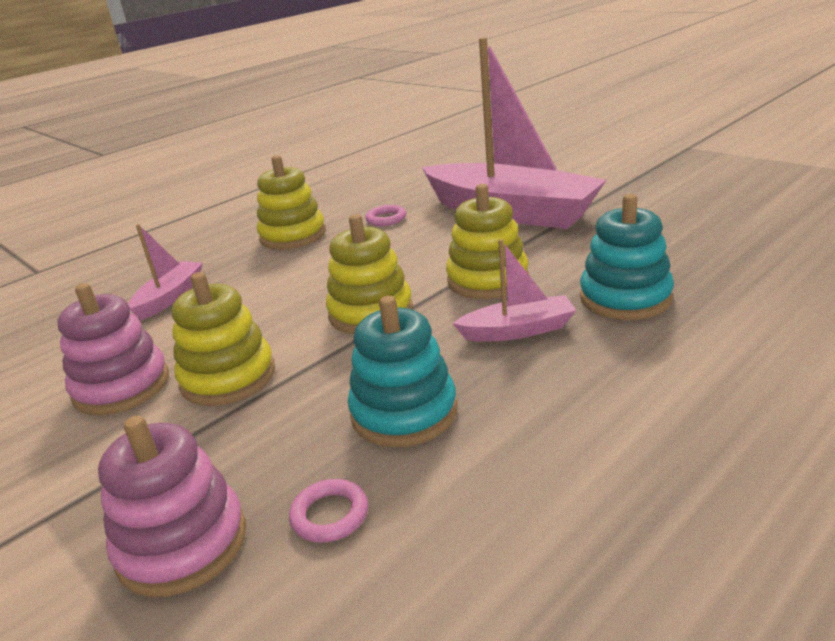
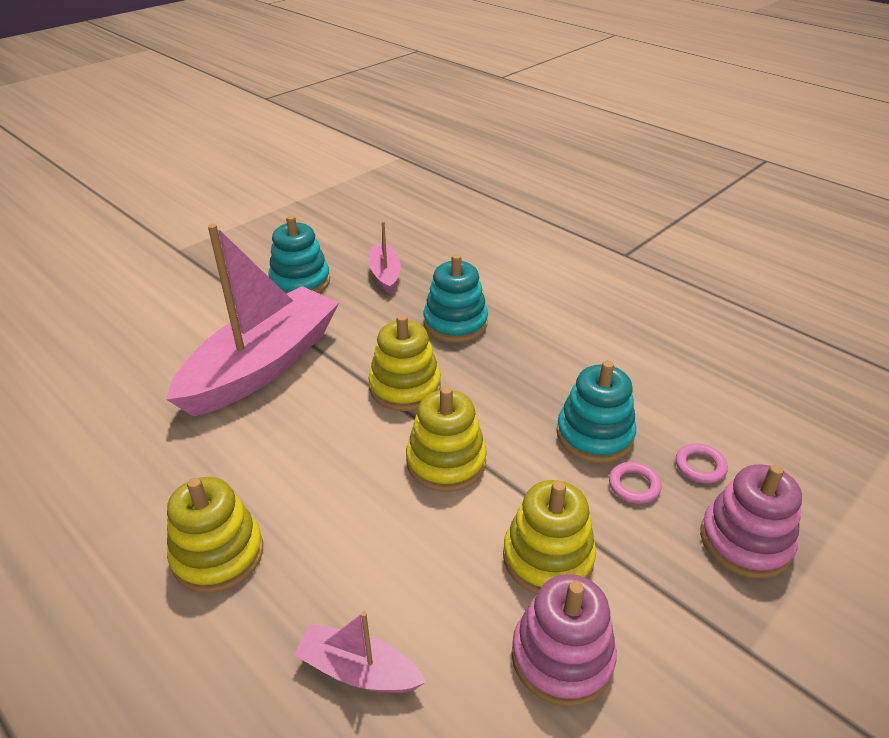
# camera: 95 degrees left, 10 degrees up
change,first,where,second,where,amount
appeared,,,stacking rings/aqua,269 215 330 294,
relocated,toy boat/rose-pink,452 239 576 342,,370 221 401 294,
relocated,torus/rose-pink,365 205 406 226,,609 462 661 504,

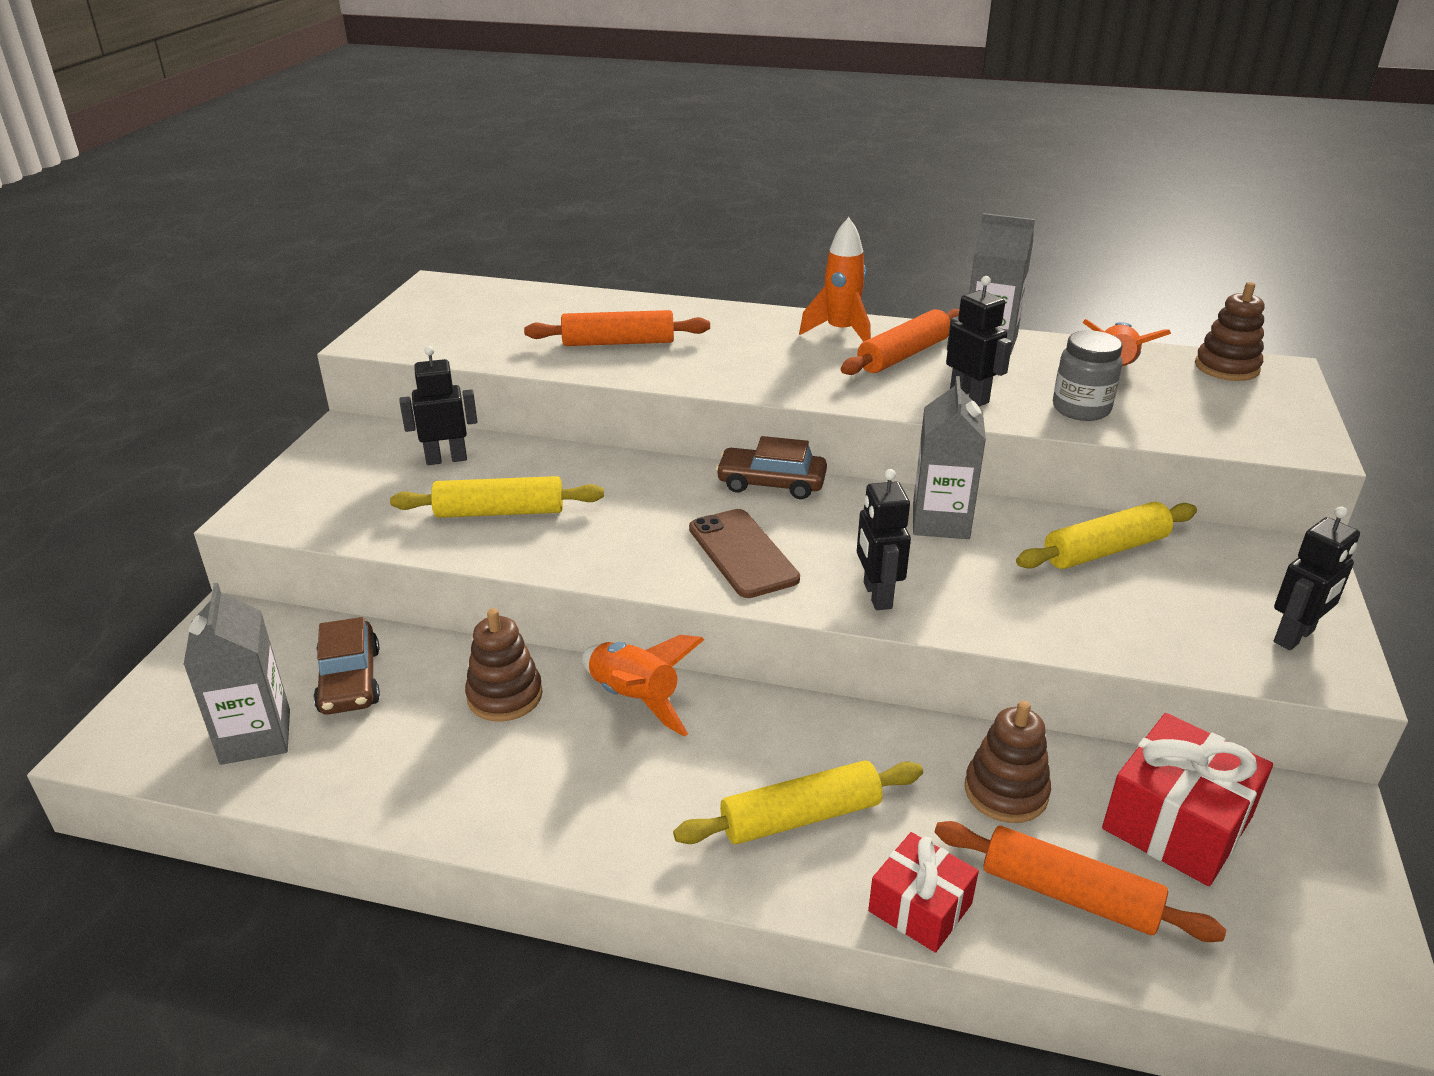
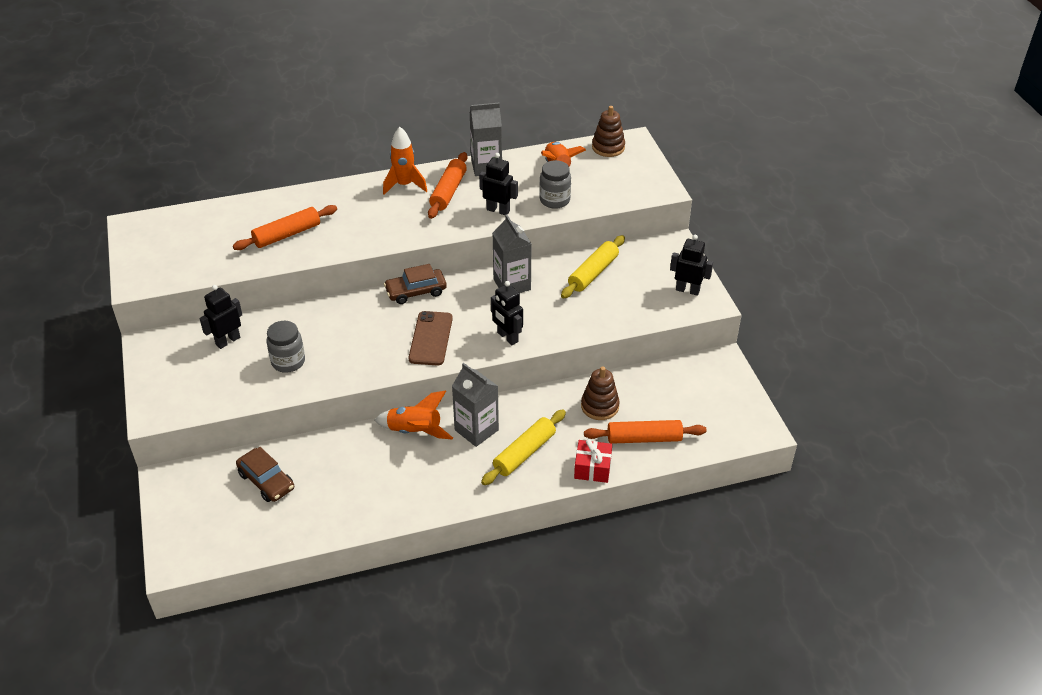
# camera: 30 degrees left, 10 degrees up
change,first,where,second,where,amount
exchanged,pastry roller/golden,390 476 604 518,jam jar/ash-grey,267 321 305 373,
spun,smartphone/russet,689 509 800 598,,409 311 453 366,60 degrees clockwise
relocated,juice carton/ash-grey,184 583 290 765,,452 363 499 447,
spun,toy robot/black,1274 506 1360 650,,670 235 713 296,90 degrees counterclockwise
missing,stacking rings/russet,465 608 543 721,,,
missing,gift/scarlet,1102 713 1273 886,,,

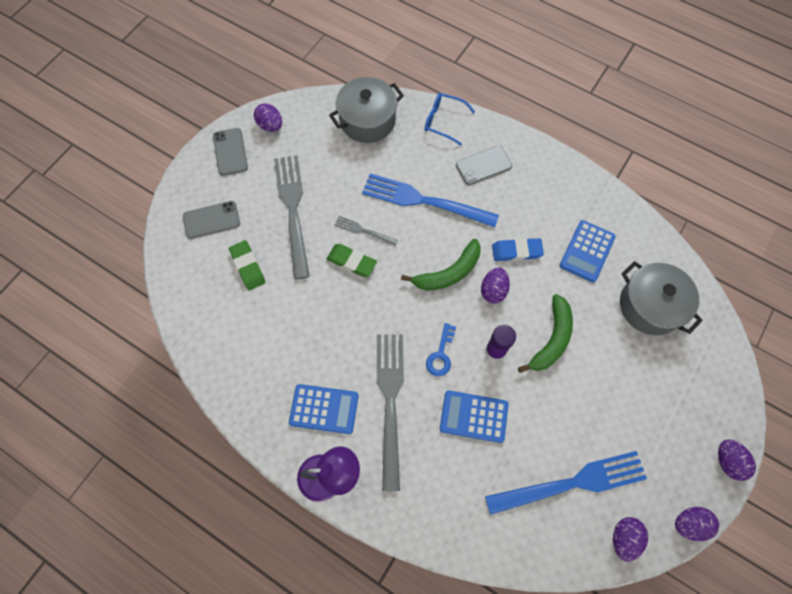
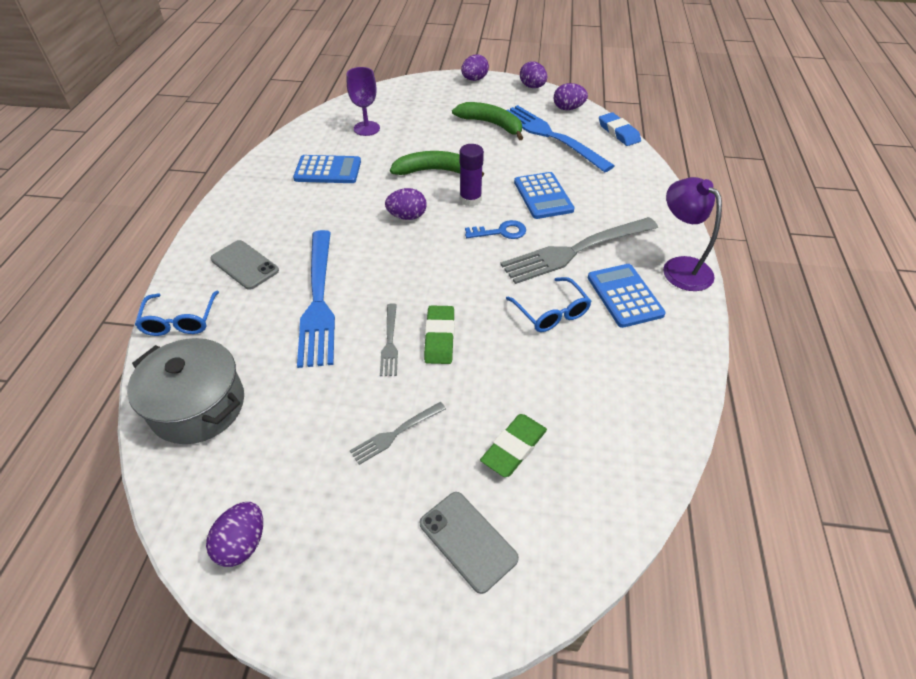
# camera: 115 degrees left, 20 degrees down
change,first,where,second,where,amount
exchanged,stockpot/ash-grey,620 261 703 335,chalice/royal purple,347 67 380 136,
size,table fork/ash-grey,274 155 310 279,,350 402 446 465,x0.47
relocated,banana/green,401 239 481 291,,452 102 523 140,
appeared,,,eyeglasses/cobalt,506 277 592 332,
relocated,gum eraser/cobalt,492 238 544 261,,599 112 641 146,
missing,smartphone/ash-grey,213 128 248 176,,,

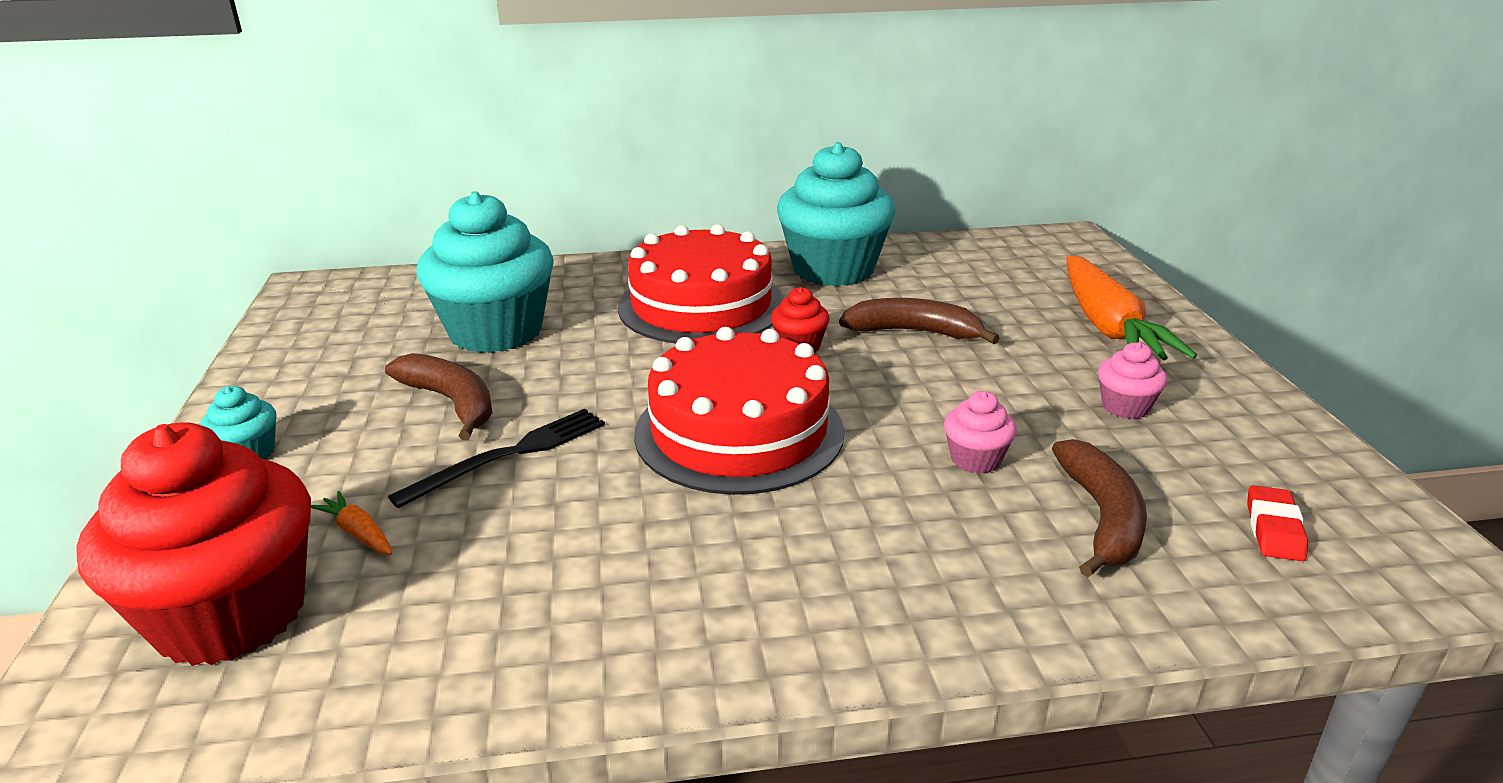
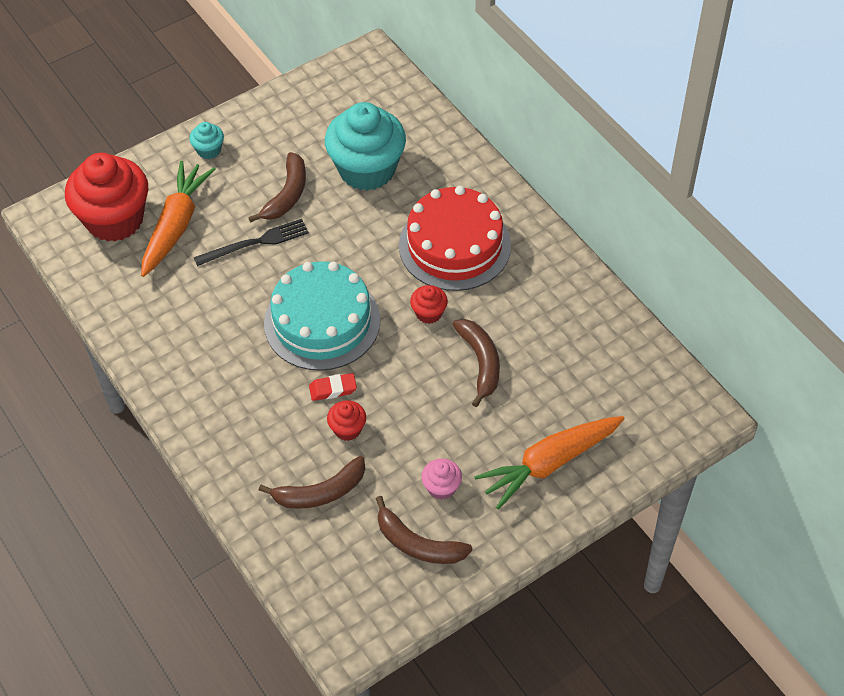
# camera: 65 degrees right, 25 degrees up
change,first,where,second,where,amount
size,root vegetable/bright orange,311 491 392 555,,141 161 216 277,x2.47
spun,table fork/black,388 409 605 508,,194 219 309 266,45 degrees counterclockwise
colour,gateau/scarlet,634 327 845 495,gateau/aqua,264 261 380 371,
relocated,gum eraser/scarlet,1247 485 1308 561,,309 373 357 401,
colour,fairy cake/rose-pink,944 391 1017 474,fairy cake/scarlet,327 400 366 441,
appeared,,,banana/russet,376 496 473 564,
missing,fairy cake/aqua,777 142 895 286,,,

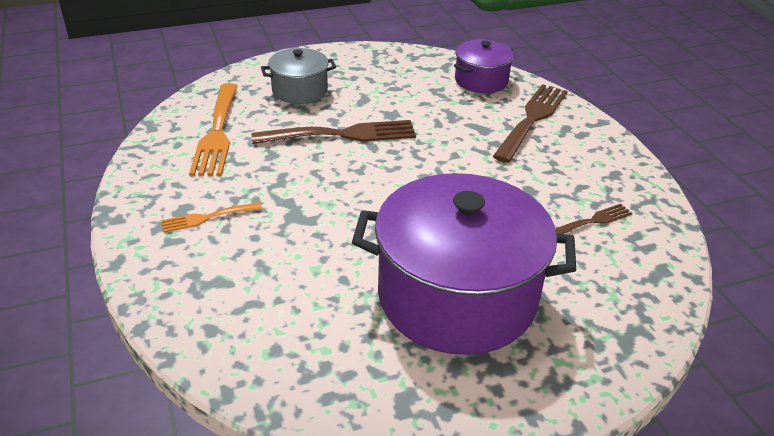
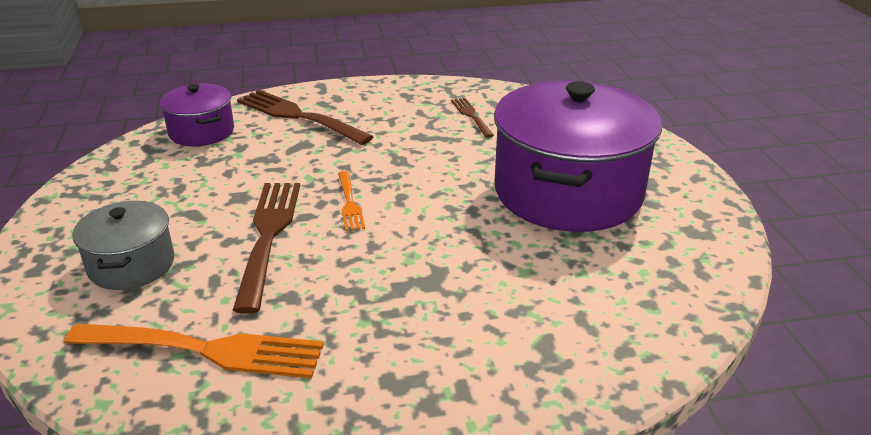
# camera: 80 degrees left, 5 degrees down
change,first,where,second,where,amount
relocated,table fork/bright orange,161 202 262 233,,338 171 365 231,

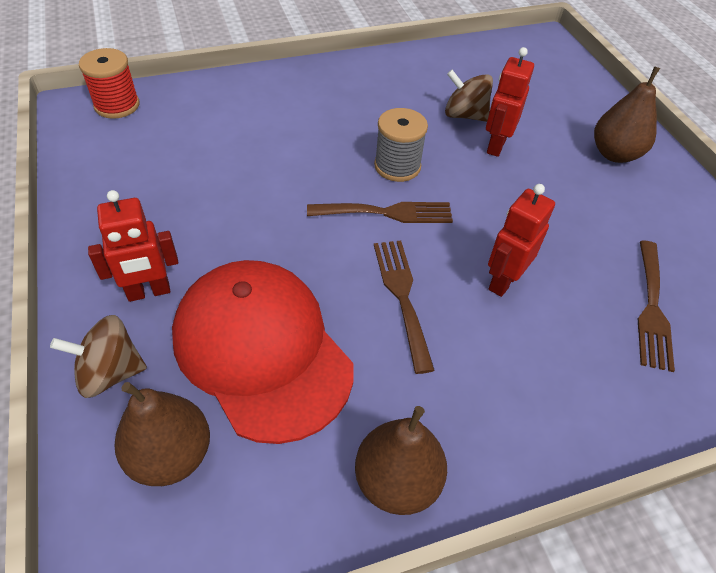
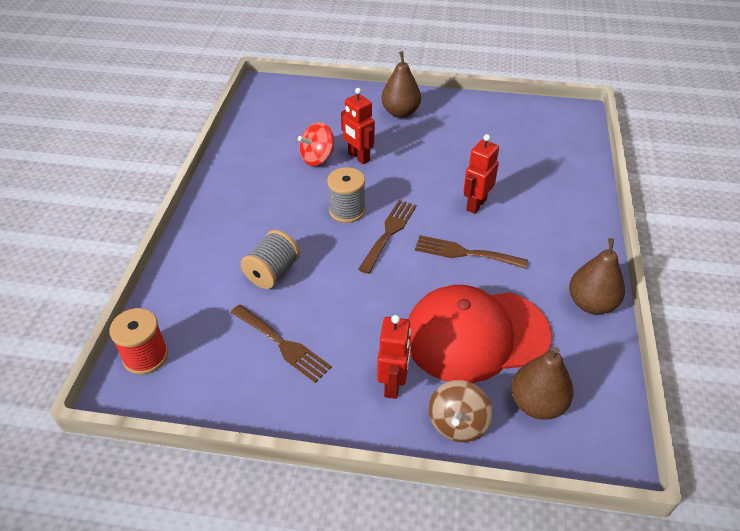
# camera: 60 degrees left, 5 degrees down
change,first,where,second,where,amount
relocated,table fork/russet,638 241 675 372,,231 304 332 383,
appeared,,,spool/ash-grey,241 230 300 289,
colour,whirligig/russet,445 70 493 122,whirligig/scarlet,298 122 334 166,
spun,toy robot/scarlet,488 184 555 297,,463 134 499 214,60 degrees clockwise

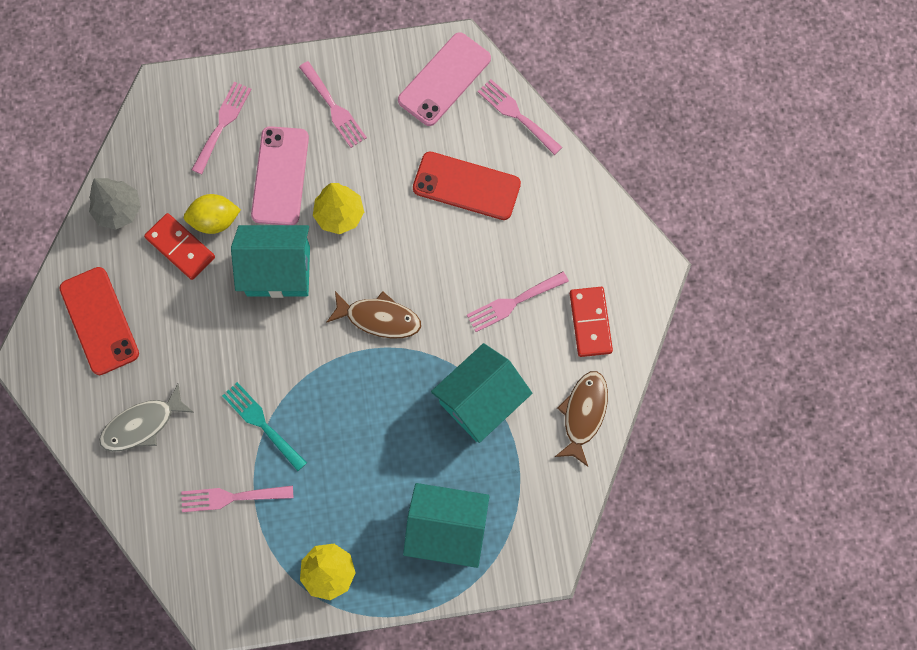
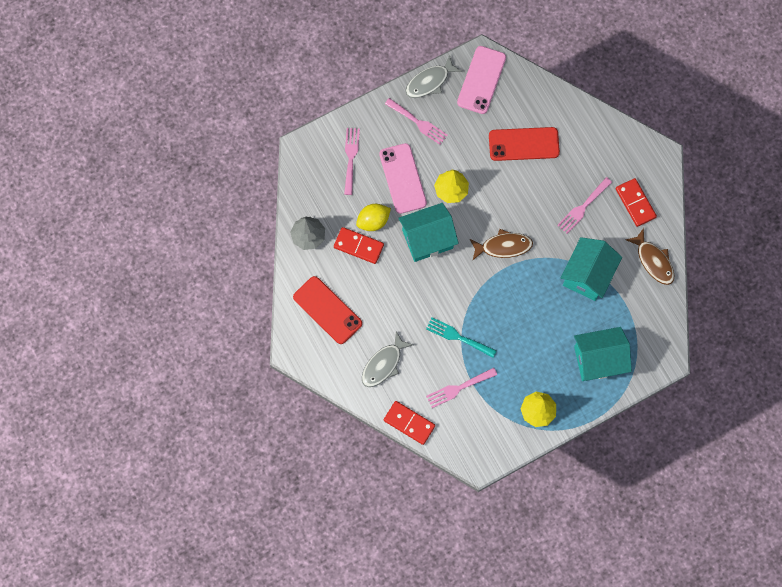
# camera: 20 degrees left, 0 degrees up
change,first,where,second,where,amount
appeared,,,domino tile/scarlet,384 401 435 445,
appeared,,,fish figure/ash-grey,405 55 462 98,
spun,fish figure/russet,555 371 608 467,,625 228 675 285,150 degrees clockwise
missing,table fork/rose-pink,478 79 562 155,,,

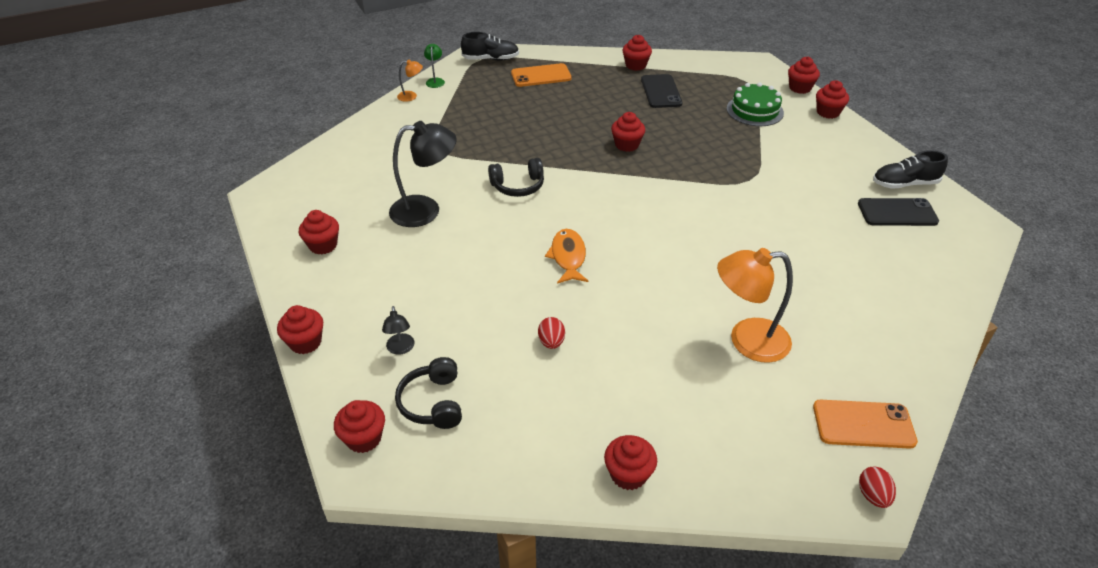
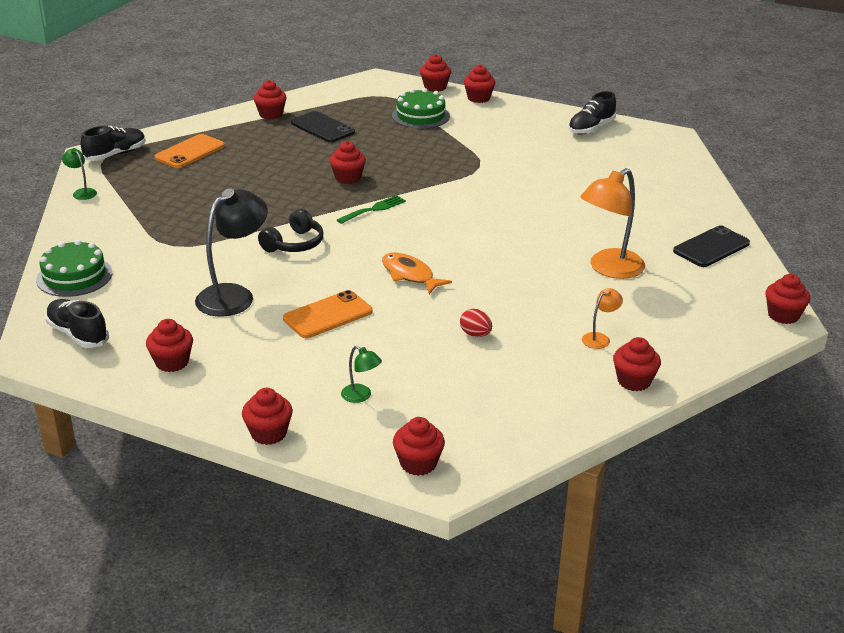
# camera: 40 degrees left, 10 degrees down
change,first,where,second,where,amount
appeared,,,gateau/green,36 240 112 297,
appeared,,,lace-up shoe/black,46 299 109 348,
relocated,smartphone/bright orange,813 400 918 449,,283 290 373 338,
appeared,,,table fork/green,337 195 406 224,
colour,lamp/black,382 306 414 355,lamp/green,341 346 382 403,
relocated,lamp/bright orange,397 60 423 102,,582 288 623 349,
relocated,smartphone/black,858 198 939 226,,673 225 750 267,
exchanged,egg shape/scarlet,859 466 896 508,fairy cake/scarlet,765 274 810 324,
missing,over-ear headphones/black,395 357 462 429,,,

